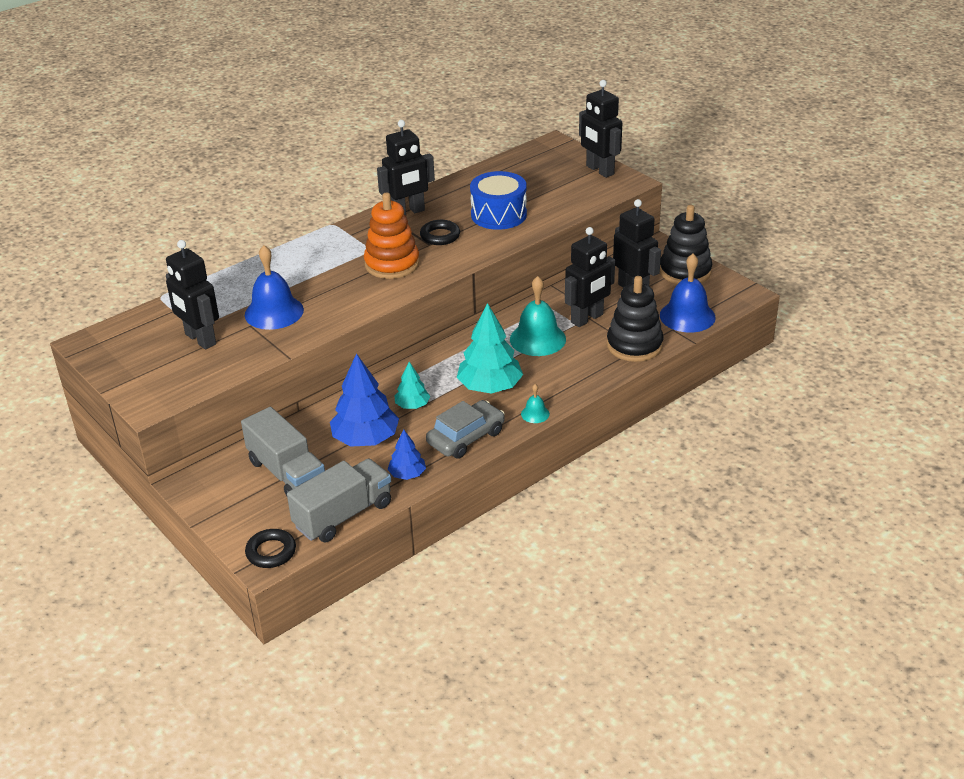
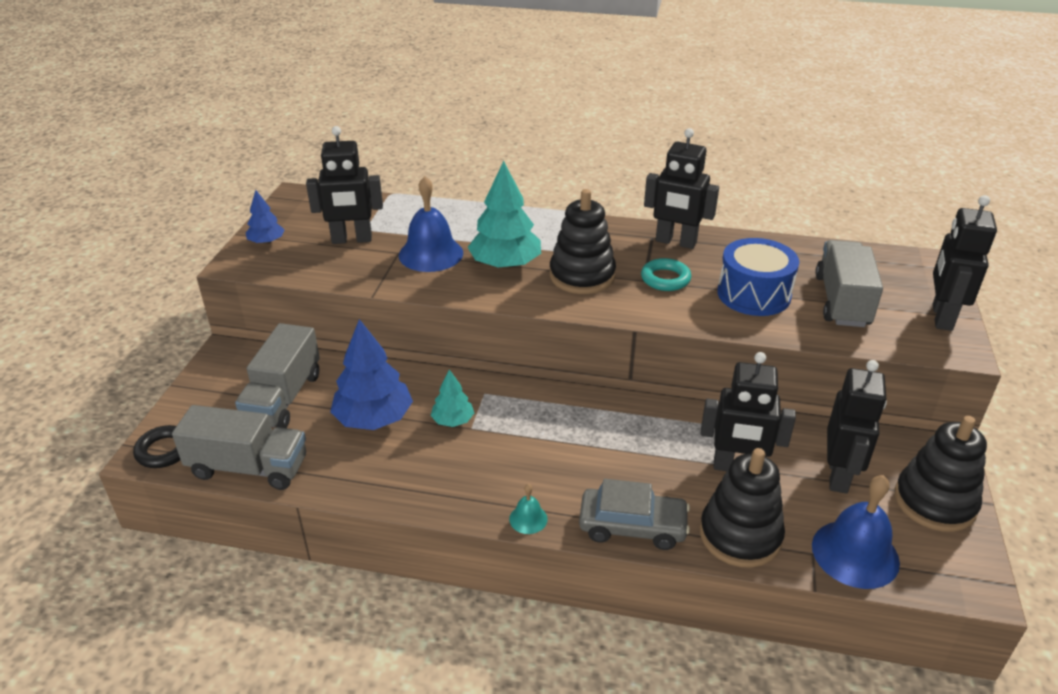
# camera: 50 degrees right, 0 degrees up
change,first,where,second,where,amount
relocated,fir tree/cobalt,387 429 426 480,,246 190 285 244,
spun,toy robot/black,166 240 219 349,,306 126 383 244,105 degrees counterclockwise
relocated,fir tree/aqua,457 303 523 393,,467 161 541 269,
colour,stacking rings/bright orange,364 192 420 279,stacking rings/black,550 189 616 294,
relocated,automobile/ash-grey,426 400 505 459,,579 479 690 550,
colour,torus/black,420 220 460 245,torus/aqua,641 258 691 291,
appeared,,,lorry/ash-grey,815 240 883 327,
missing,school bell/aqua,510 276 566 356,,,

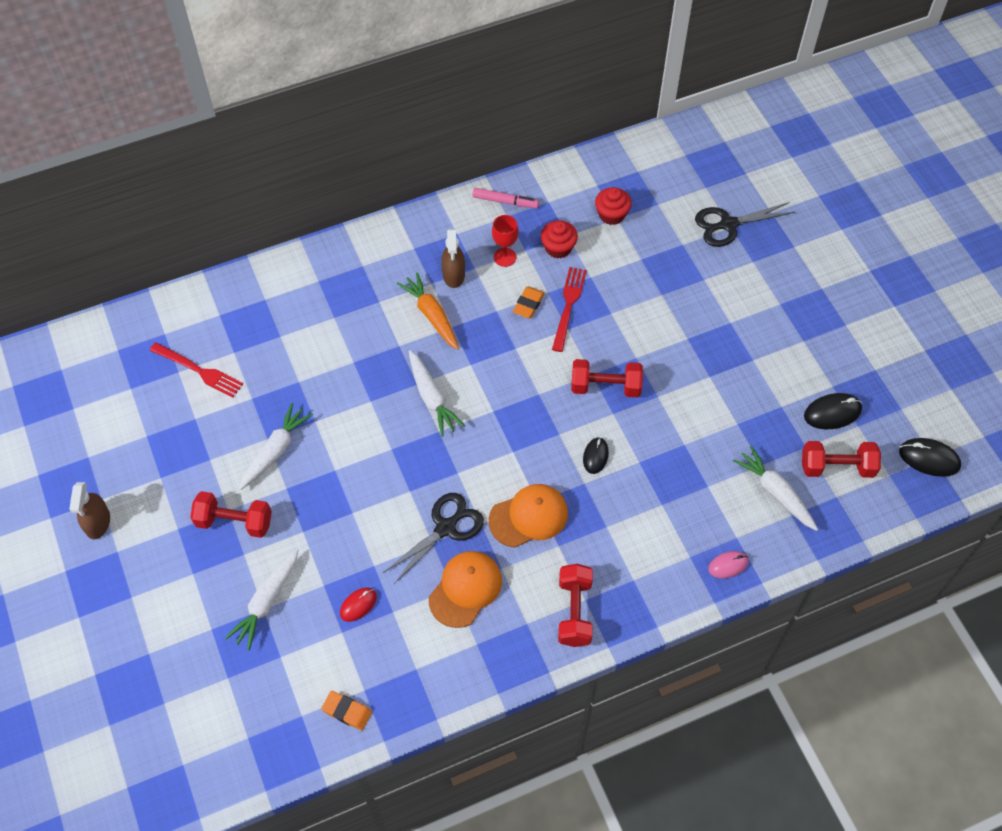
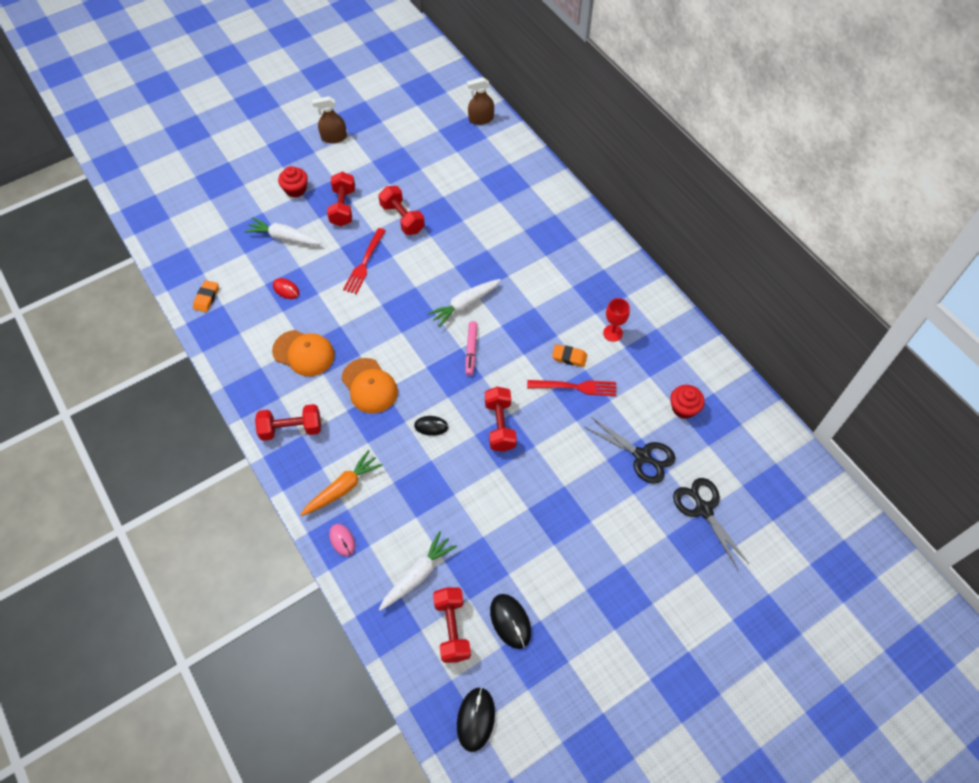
# camera: 80 degrees right, 0 degrees up
change,first,where,second,where,amount
relocated,fairy cake/scarlet,541 221 578 259,,278 166 308 198,
relocated,root vegetable/bright orange,397 272 459 350,,301 450 383 516,
relocated,table fork/scarlet,150 342 243 398,,343 228 386 294,
exchanged,root vegetable/snow-white,239 403 313 490,hand weight/scarlet,379 186 425 235,
relocated,marker/rose-pink,472 188 539 208,,465 321 478 376,
relocated,spray cleaner/russet,441 229 465 288,,467 77 494 125,
relocated,scissors/black,383 493 484 584,,584 417 675 484,

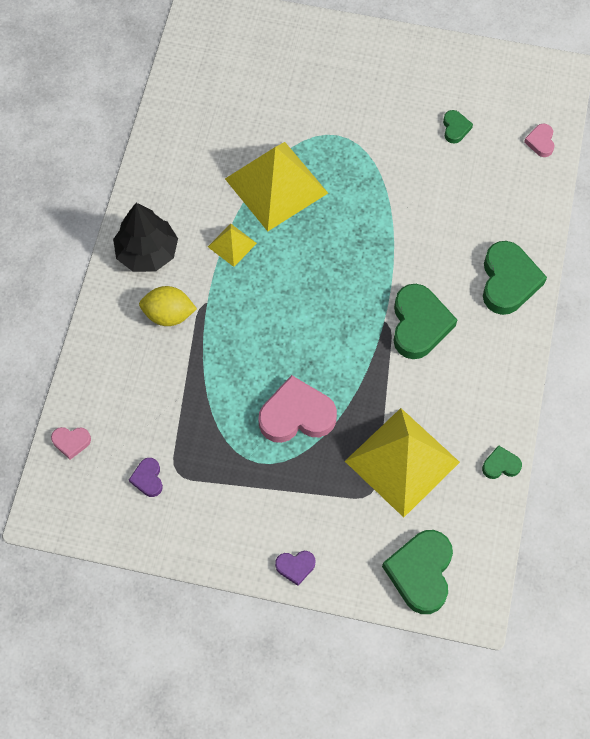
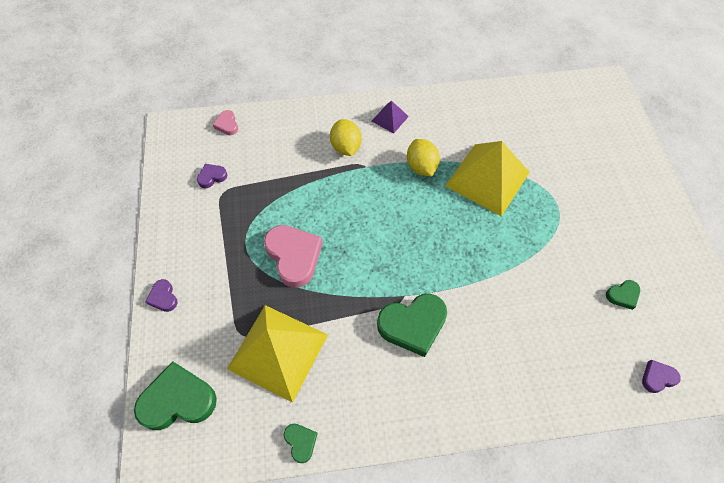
# camera: 70 degrees right, 5 degrees down
change,first,where,second,where,amount
exchanged,fir tree/black,113 203 178 272,pyramid shape/royal purple,372 101 409 133,
exchanged,pyramid shape/golden,208 224 257 267,toy lemon/golden,407 139 440 177,
colour,heart/rose-pink,524 123 555 157,heart/royal purple,642 360 681 393,
missing,heart/green,483 241 547 315,,,

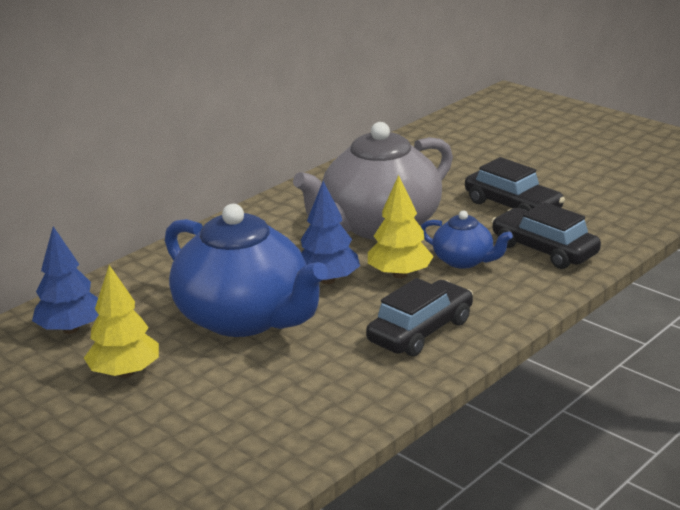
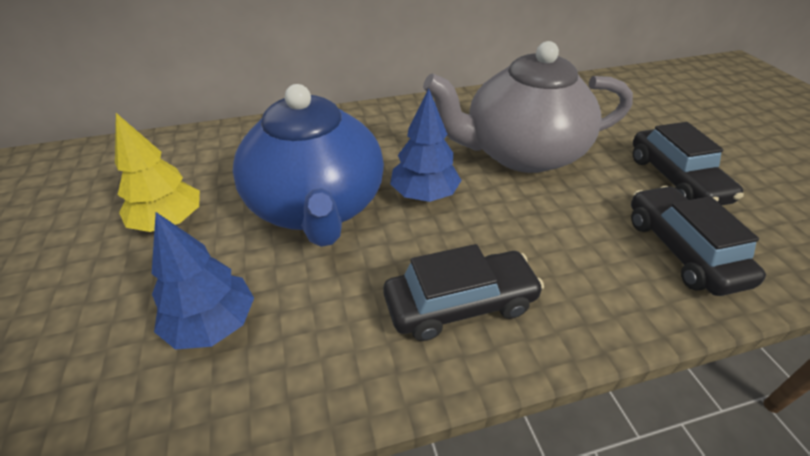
# camera: 30 degrees right, 15 degrees up
change,first,where,second,where,amount
relocated,fir tree/cobalt,32 226 99 334,,152 212 254 350,
missing,fir tree/golden,368 175 434 278,,,
missing,tea pot/cobalt,421 211 513 269,,,

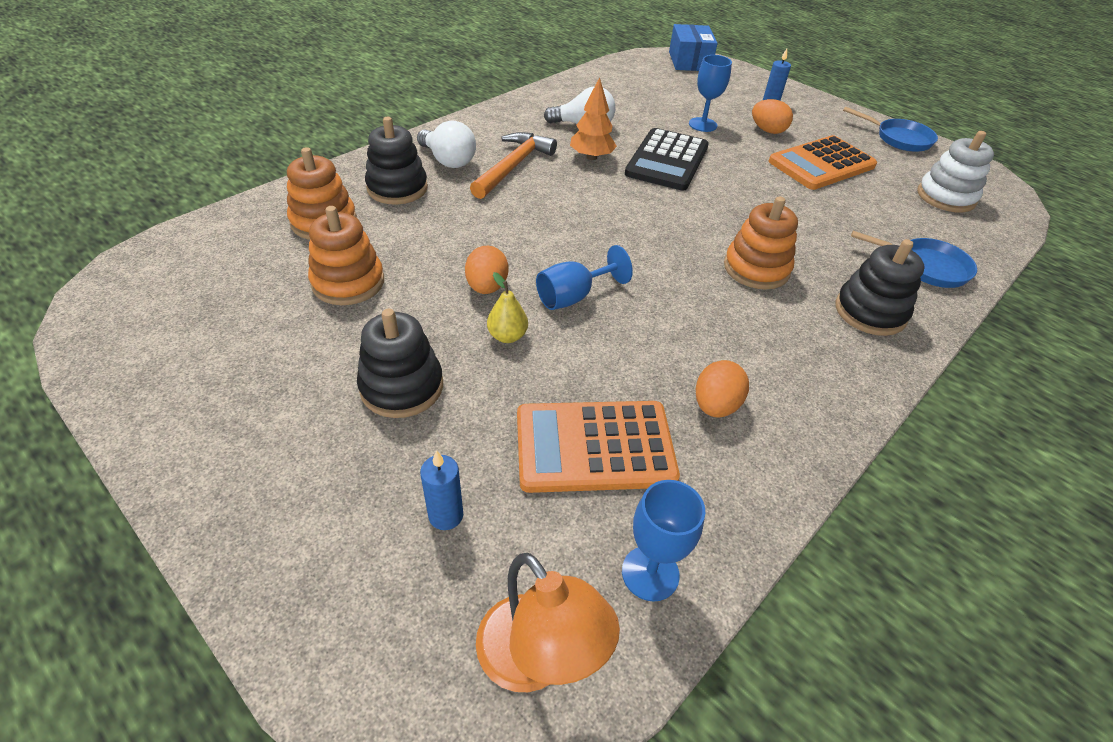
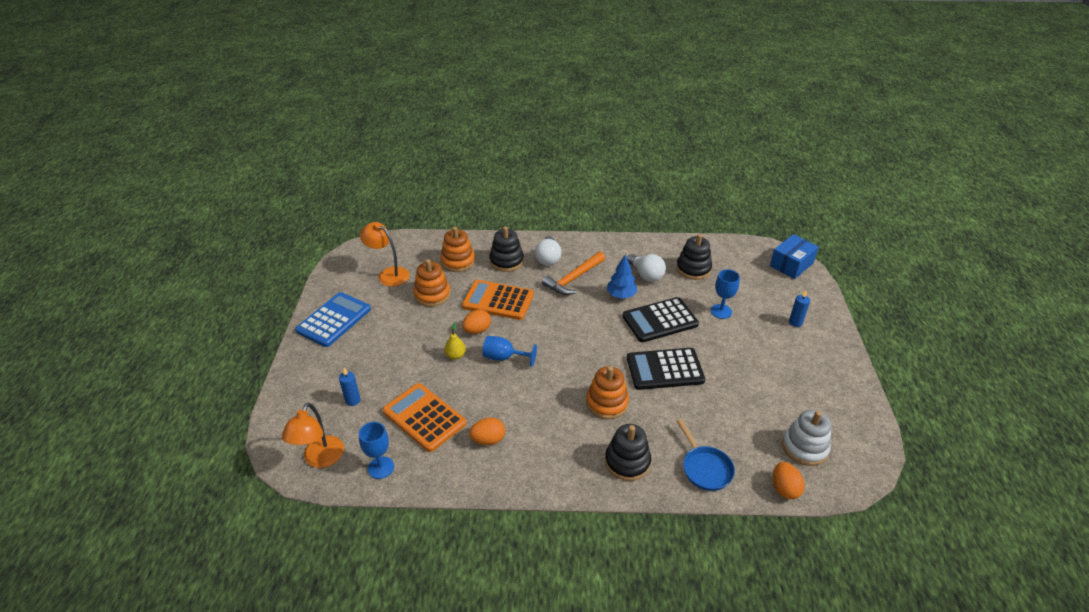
# camera: 50 degrees right, 5 degrees down
change,first,where,second,where,amount
appeared,,,adding machine/cobalt,295 292 371 347,
appeared,,,lamp/bright orange,360 222 409 286,
relocated,adding machine/bright orange,769 135 877 190,,462 280 534 320,
spun,carpenter's hammer/bright orange,470 132 557 199,,542 251 605 295,150 degrees clockwise
colour,fir tree/bright orange,570 77 617 160,fir tree/cobalt,606 255 638 299,
appeared,,,adding machine/black,627 348 705 390,
relocated,stacking rings/black,357 309 443 418,,676 234 712 280,
relocated,egg shape/bright orange,752 99 793 134,,773 462 805 499,
missing,pan/cobalt,843 107 938 152,,,

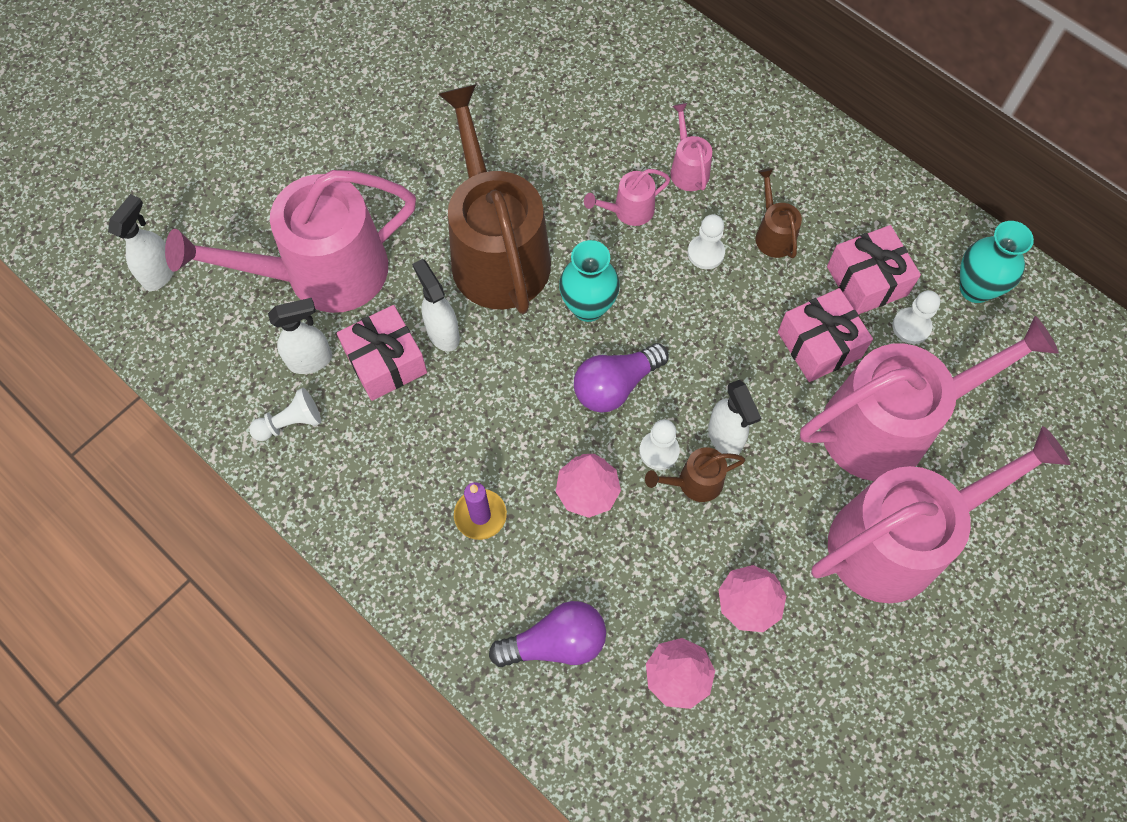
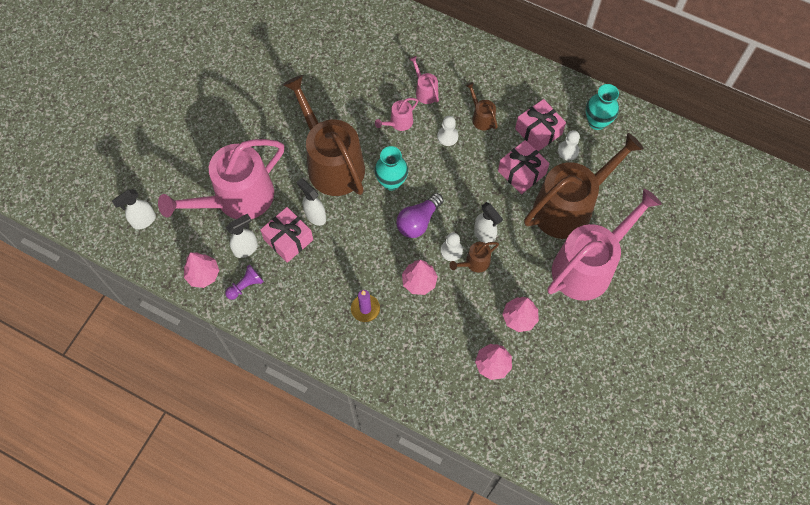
# camera: 15 degrees left, 0 degrees up
change,first,where,second,where,amount
spun,spray cleaner/snow-white,108 194 174 291,,112 189 156 230,135 degrees counterclockwise
appeared,,,fir tree/rose-pink,184 252 219 288,
colour,pawn/snow-white,249 388 321 441,pawn/royal purple,225 264 264 300,
colour,watering can/rose-pink,800 316 1059 481,watering can/russet,524 133 644 239,
missing,lightbulb/royal purple,489 601 606 667,,,

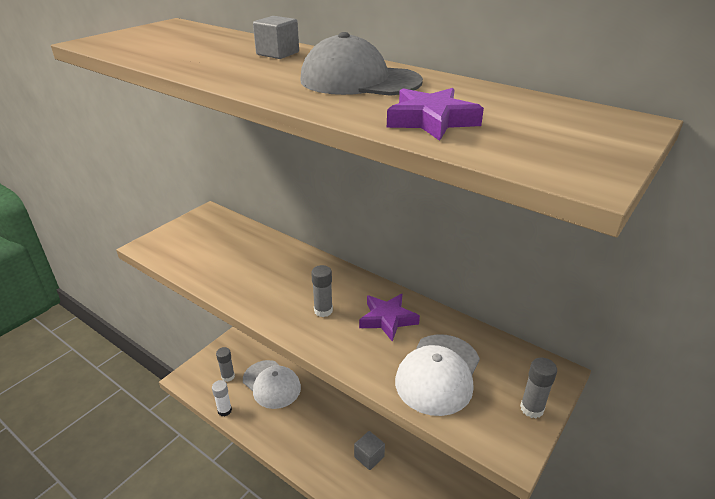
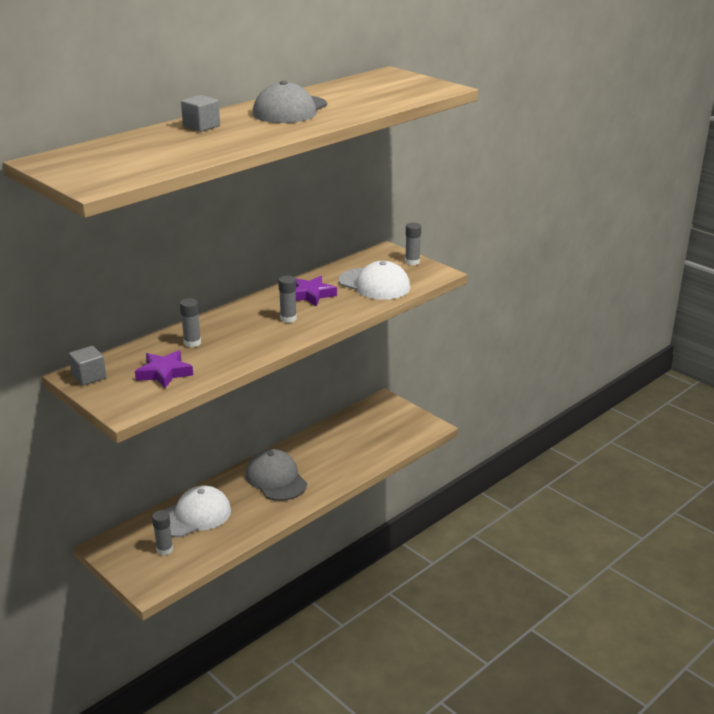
# camera: 80 degrees left, 5 degrees down
change,first,where,second,where,amount
relocated,cube/ash-grey,354 431 385 470,,69 346 106 386,
relocated,star/royal purple,387 88 484 141,,135 350 193 388,
appeared,,,glue/ash-grey,180 298 201 347,
appeared,,,peaked cap/ash-grey,246 449 307 501,
missing,glue/snow-white,212 380 232 417,,,

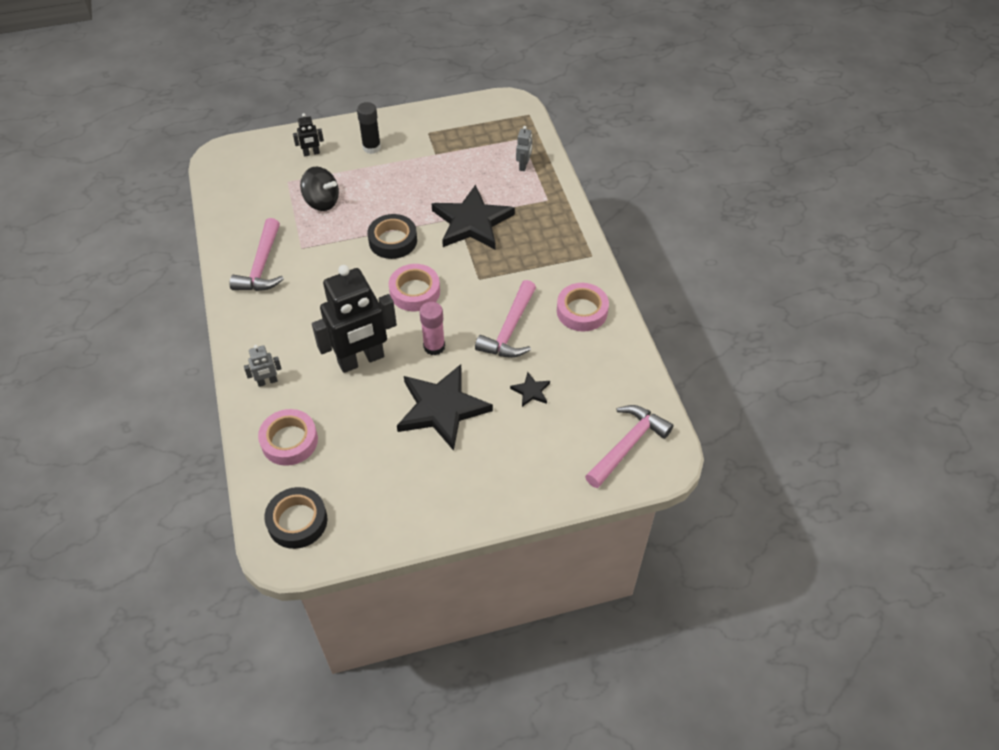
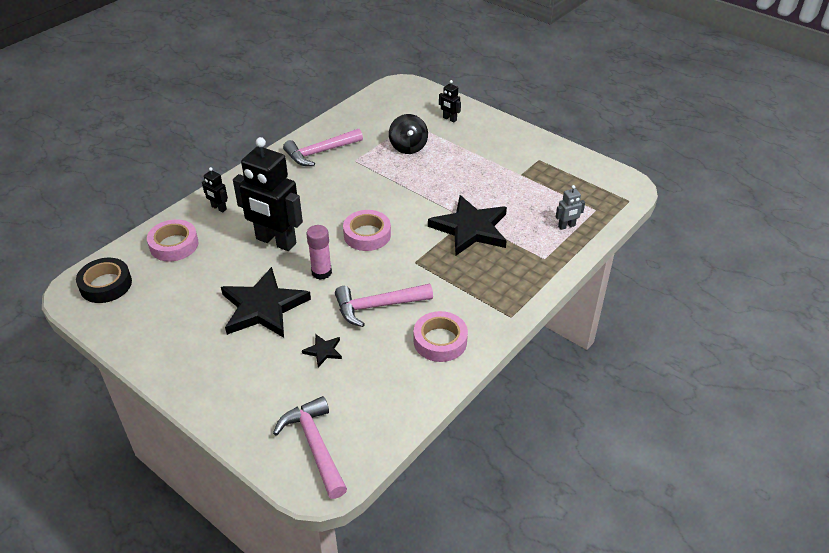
# camera: 55 degrees right, 10 degrees down
change,first,where,second,where,amount
colour,toy robot/ash-grey,244 345 282 387,toy robot/black,202 167 228 212,
spun,carpenter's hammer/rose-pink,585 405 673 488,,273 396 347 499,120 degrees counterclockwise
missing,glue/black,357 102 381 154,,,
missing,sticky tape/black,368 214 417 259,,,

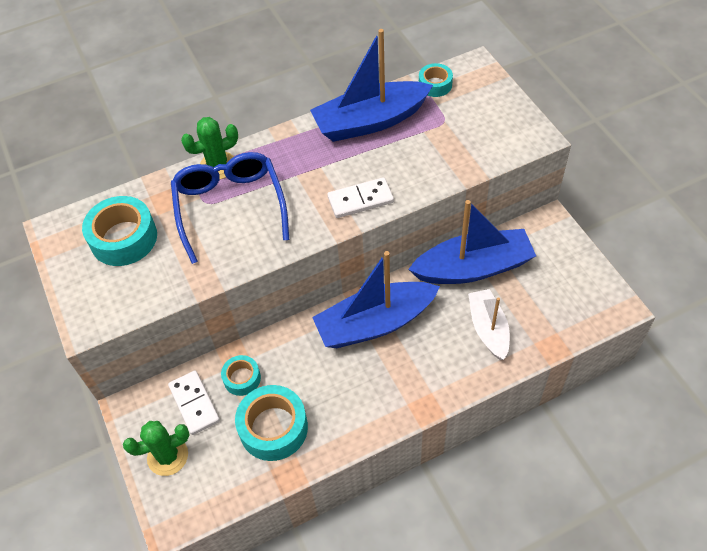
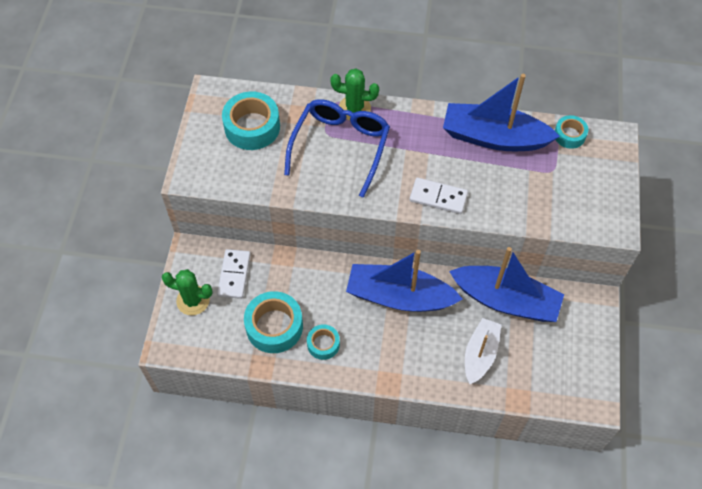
# camera: 30 degrees right, 5 degrees up
change,first,where,second,where,amount
relocated,sticky tape/aqua,221 355 261 396,,307 324 340 360,

